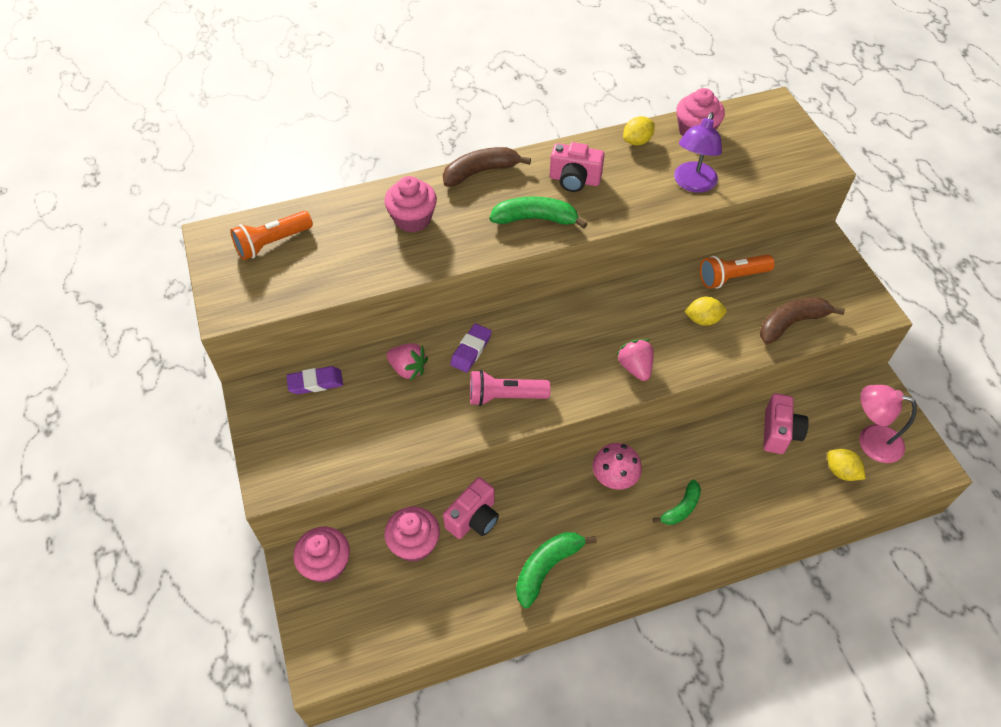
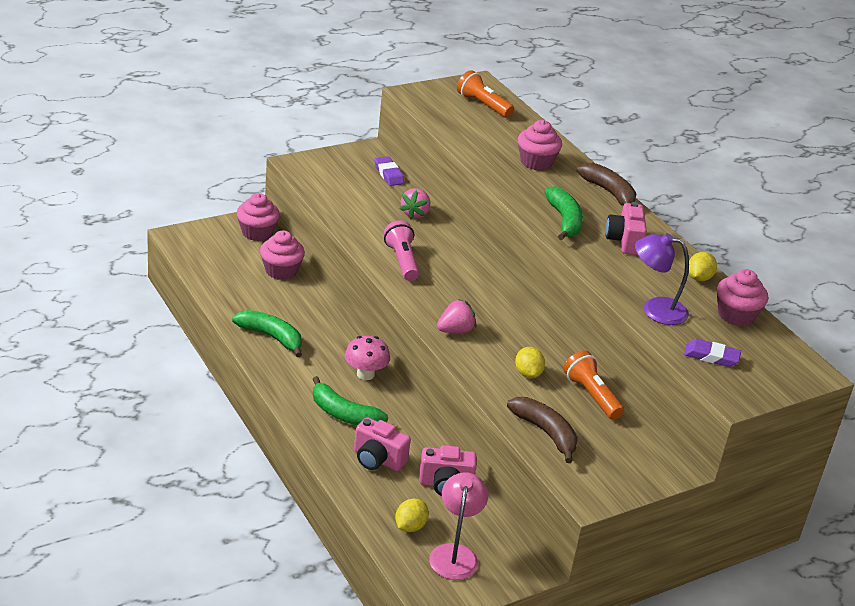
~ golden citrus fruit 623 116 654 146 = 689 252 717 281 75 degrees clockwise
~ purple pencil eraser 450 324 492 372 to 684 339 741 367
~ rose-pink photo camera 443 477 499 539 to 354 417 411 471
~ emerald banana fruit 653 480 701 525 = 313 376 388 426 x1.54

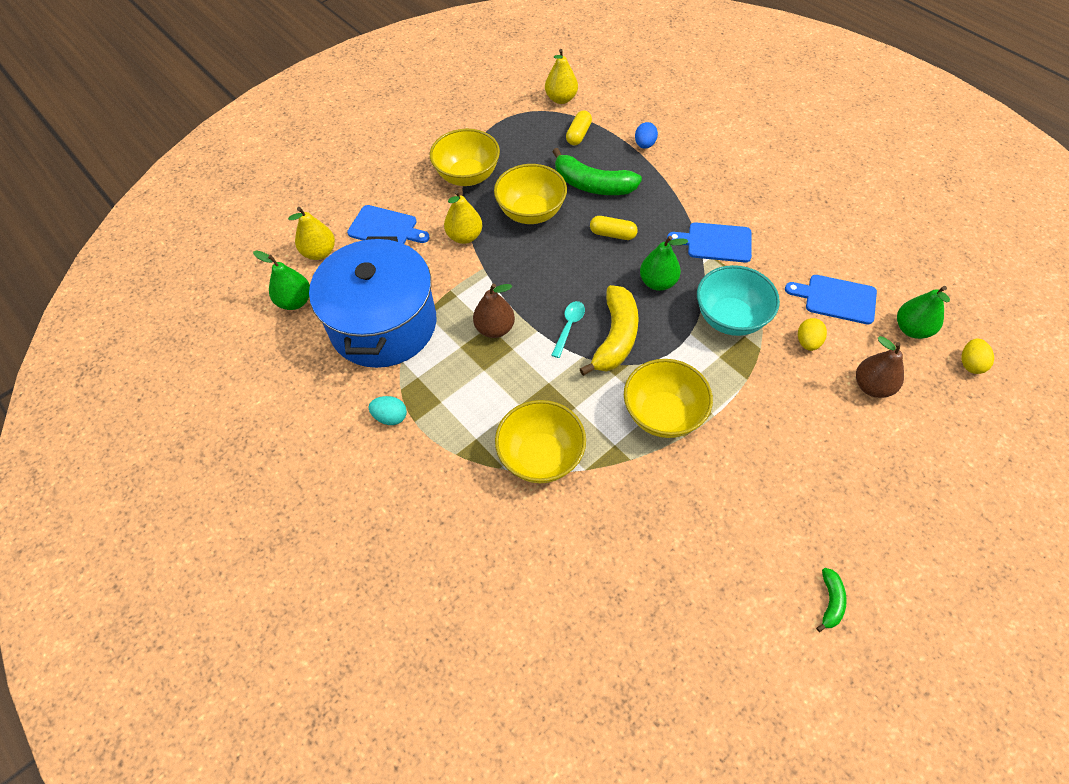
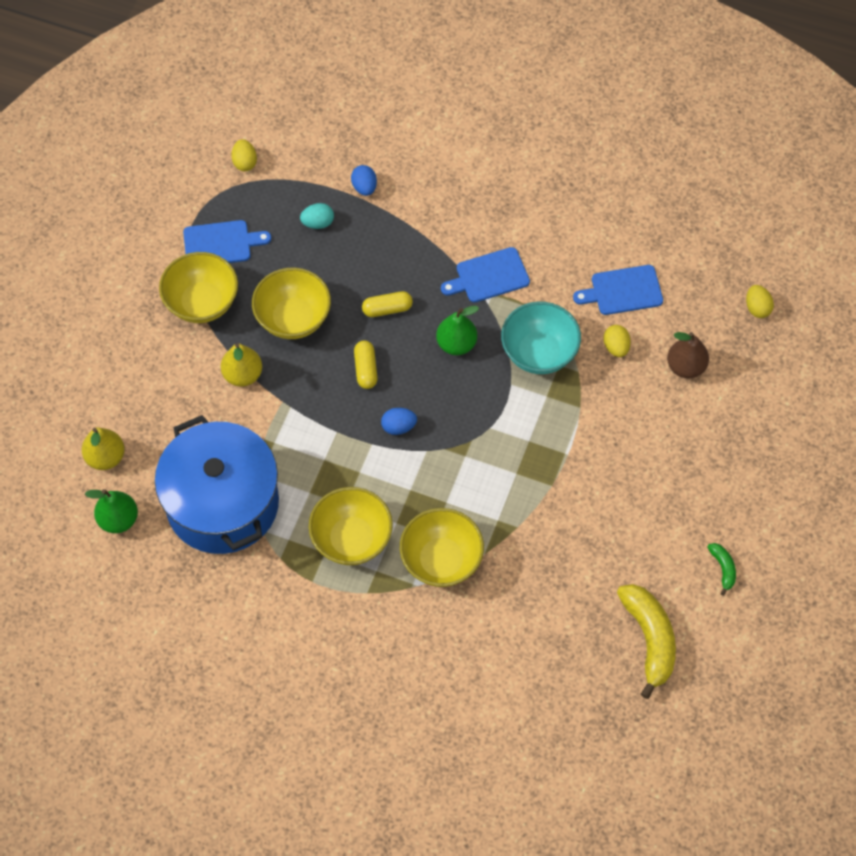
~ golden toy pear 545 49 578 104 to golden toy egg 231 139 257 171
~ golden capsule 566 110 592 145 to 354 341 378 389
- emerald banana fruit 552 148 642 195
~ royal blue cutting board 347 205 430 244 to 183 220 271 263
- dark brown toy pear 473 284 515 338
~ golden banana fruit 580 285 639 376 to 617 584 676 699
- emerald toy pear 897 286 950 339
~ aqua spoon 551 301 585 358 to royal blue toy egg 381 408 417 435
~ golden deep dish 624 359 713 438 to 309 487 393 565
~ aqua toy egg 369 396 407 425 to 300 203 334 229

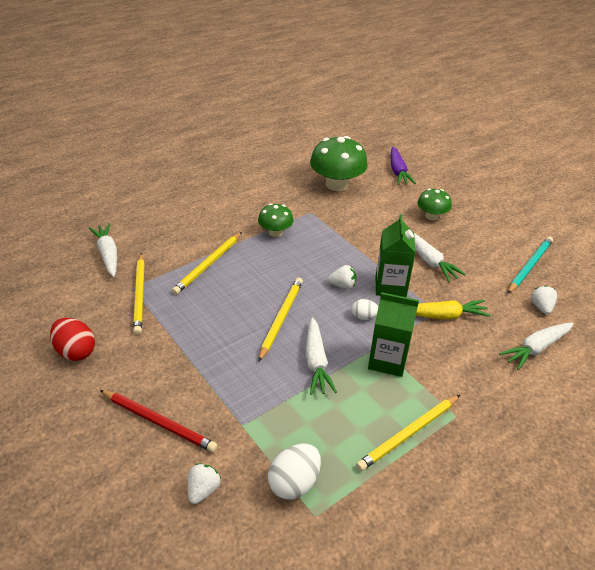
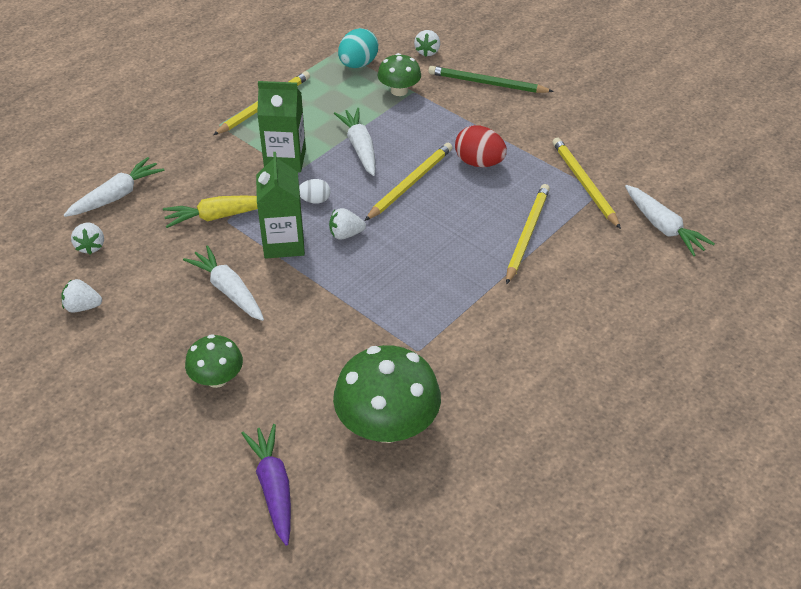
~ emerald mushroom 258 203 294 237 to 378 53 421 96
~ aqua lead pencil 508 236 553 293 to snow-white berry 62 279 102 312
~ golden lead pencil 258 278 303 362 = 365 143 453 221 150 degrees counterclockwise
~ crimson toy egg 50 318 95 361 to 455 125 507 167
~ crimson lead pencil 100 390 218 452 to emerald lead pencil 428 66 554 93
~ snow-white toy egg 268 444 321 499 to aqua toy egg 338 28 378 68

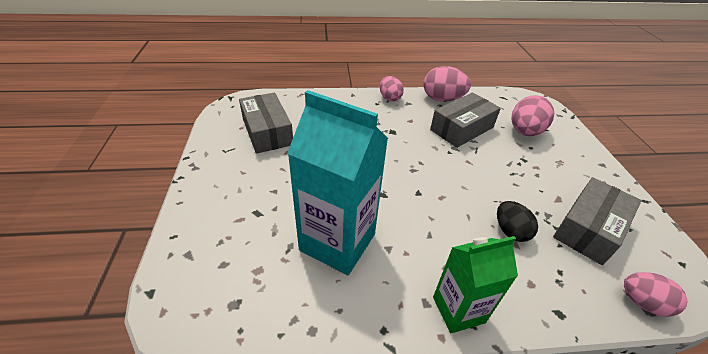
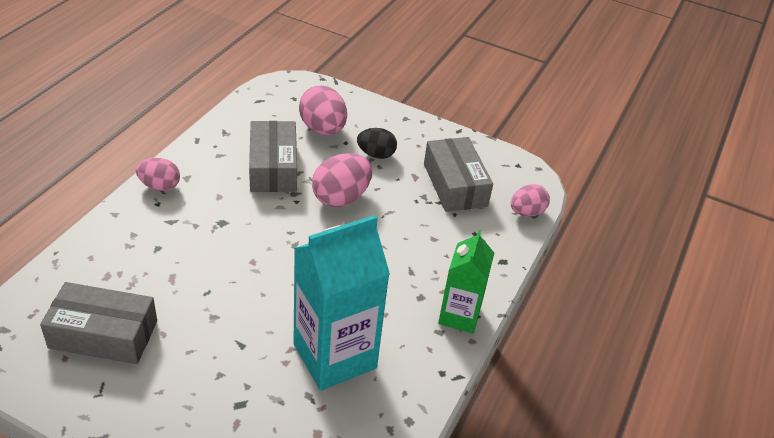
~ rose-pink toy egg 424 66 471 102 to 312 153 372 207
~ jet-black toy egg 497 201 538 242 to 357 128 397 159

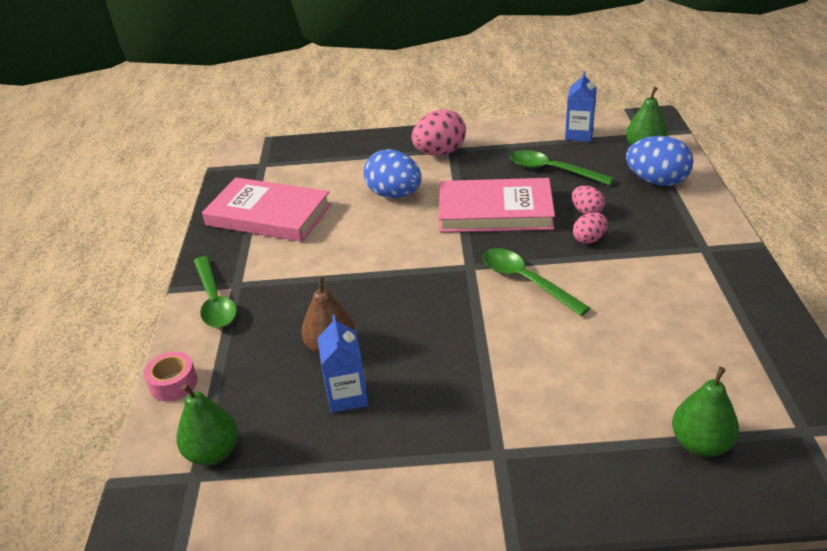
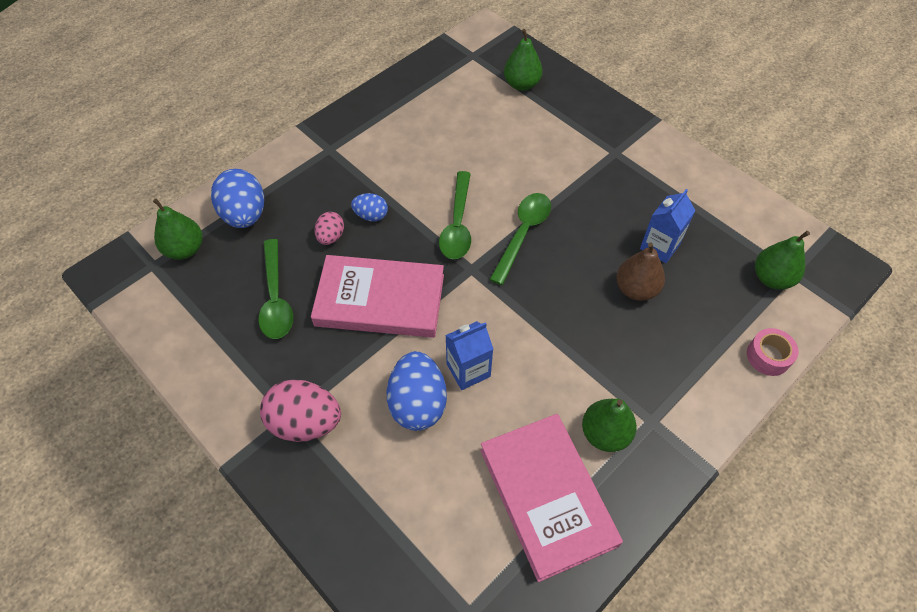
~ royal blue carton 565 71 597 142 to 445 321 493 390
~ rose-pink hardcover 438 178 555 232 = 311 255 444 338 45 degrees counterclockwise
~ rose-pink toy egg 573 212 608 244 to royal blue toy egg 351 193 388 222
~ emerald spoon 194 256 237 328 to 489 193 551 285
+ emerald toy pear 582 399 637 452

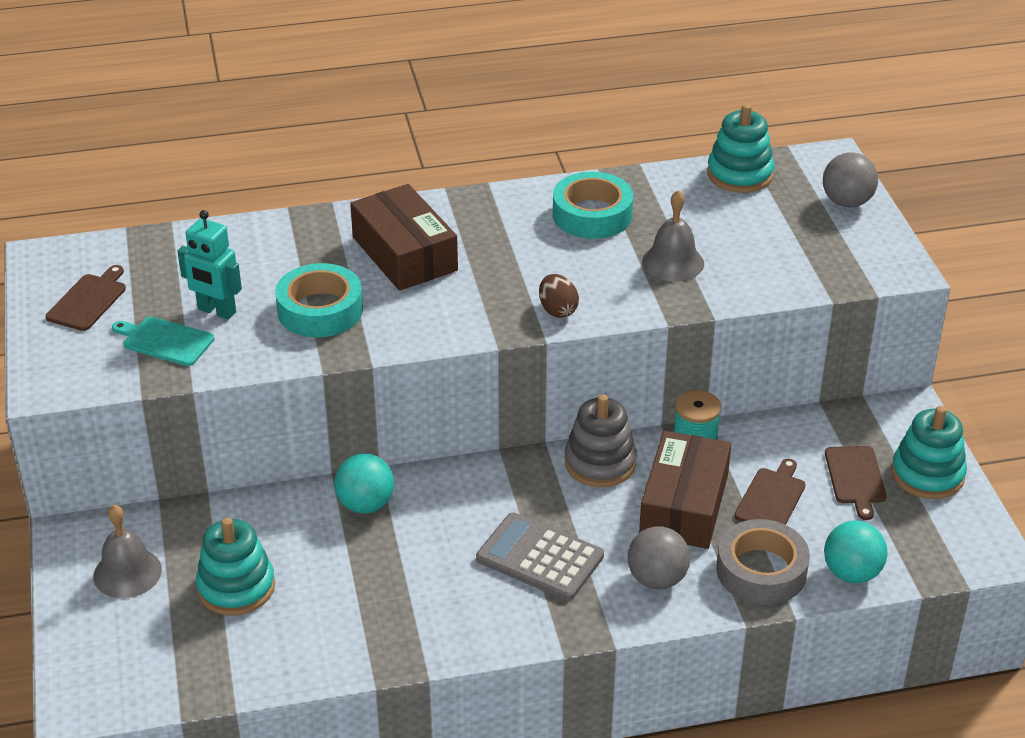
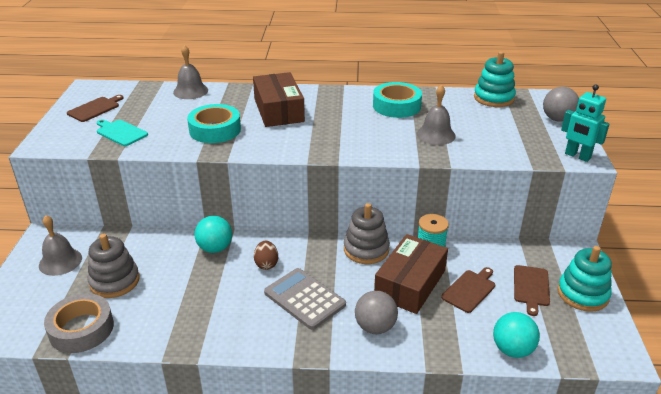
~ aqua robot 177 210 242 320 to 561 84 609 162
~ dark brown toy egg 539 274 579 318 to 254 241 278 270
~ aqua stacking rings 196 517 275 615 to gray stacking rings 88 234 140 298
~ gray sticky tape 717 519 810 605 to 44 293 114 353
+ gray bell 173 45 208 99

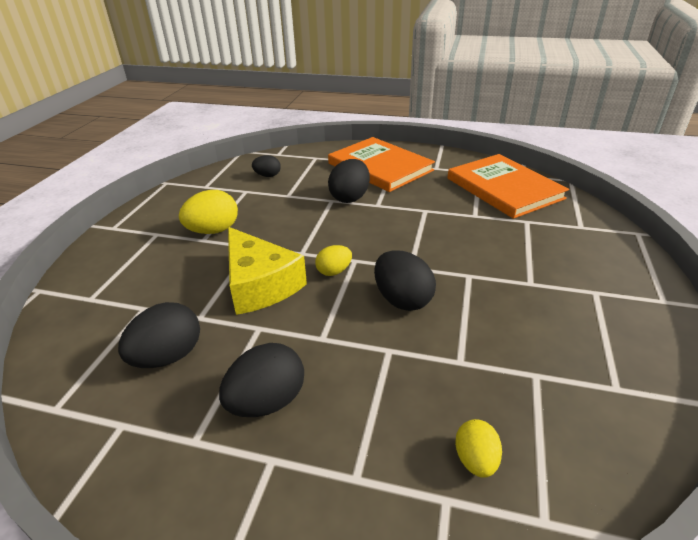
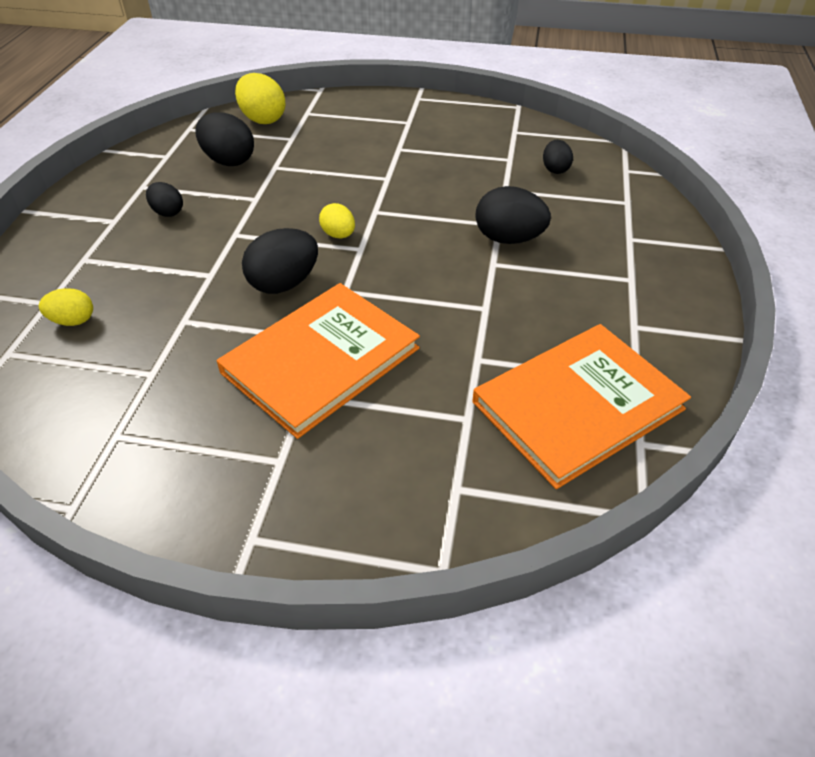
~ orange-coloured hardcover 328 137 435 192 to 217 283 420 439
~ golden toy egg 179 190 238 234 to 235 73 286 124
- golden cheese wedge 228 227 307 315
~ jet-black toy egg 219 343 304 417 = 146 182 183 217 x0.60

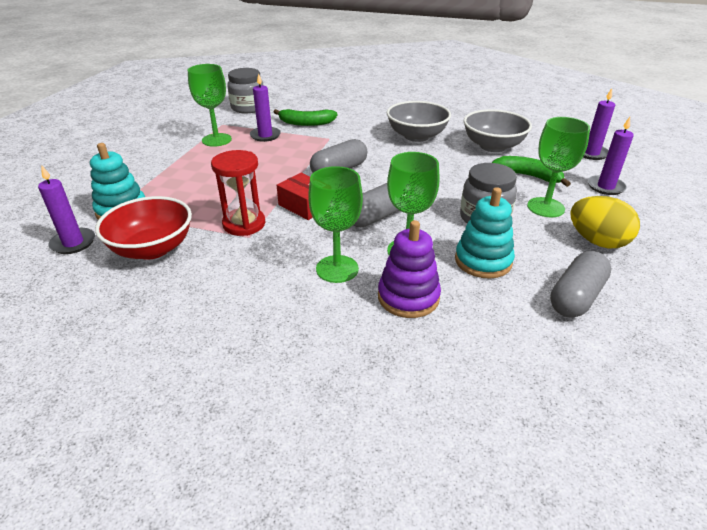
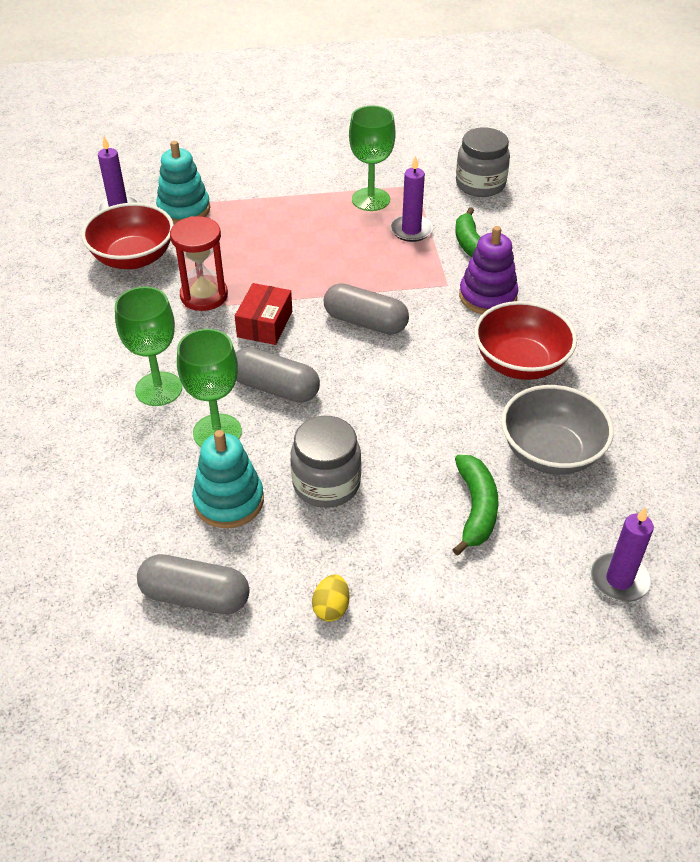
~ gray deep dish 387 101 451 142 to crimson deep dish 474 301 577 380
- emerald wine glass 527 117 590 217
- purple wax candle 588 117 634 195
~ golden toy egg 570 196 640 248 = 312 575 349 622 x0.54
~ purple stacking rings 378 220 441 318 to 459 226 518 314

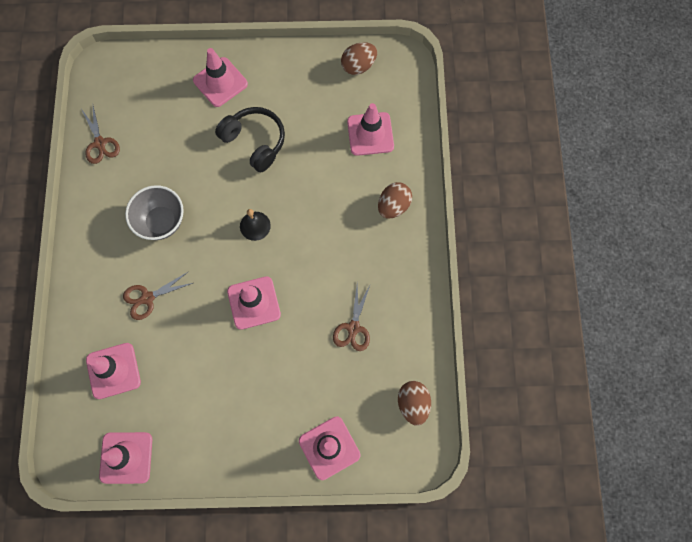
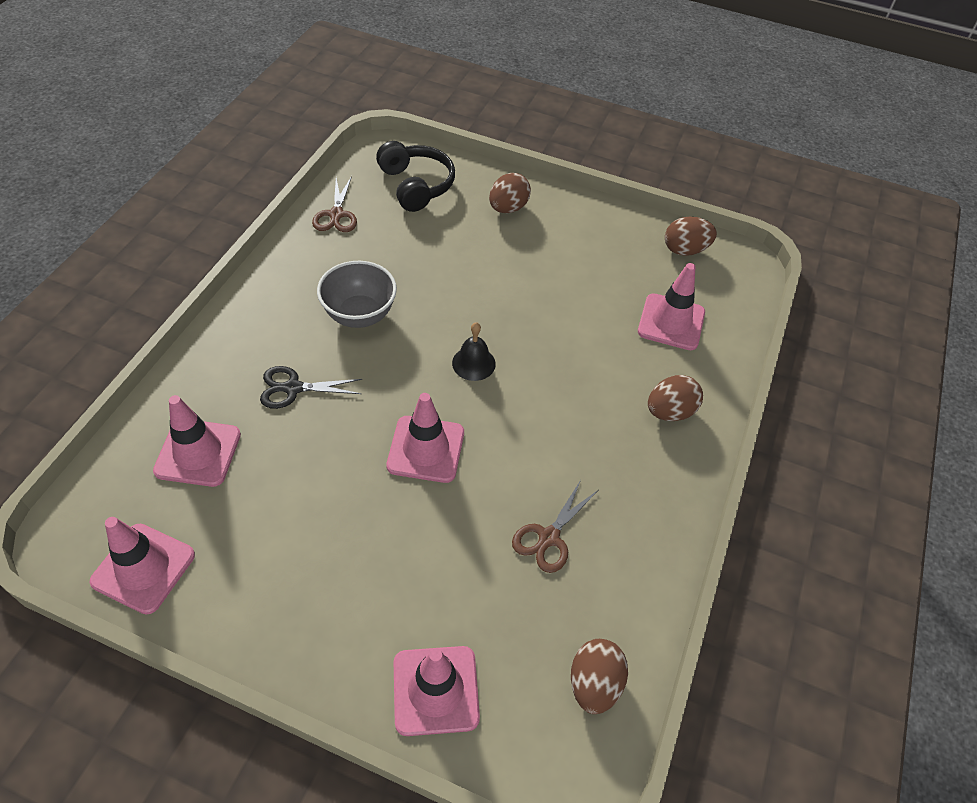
~ rose-pink traffic cone 193 48 248 107 to dark brown toy egg 489 173 531 213
~ jet-black headphones 215 107 285 172 to 376 141 455 212
~ dark brown pair of scissors 123 271 193 320 to jet-black pair of scissors 260 366 363 409

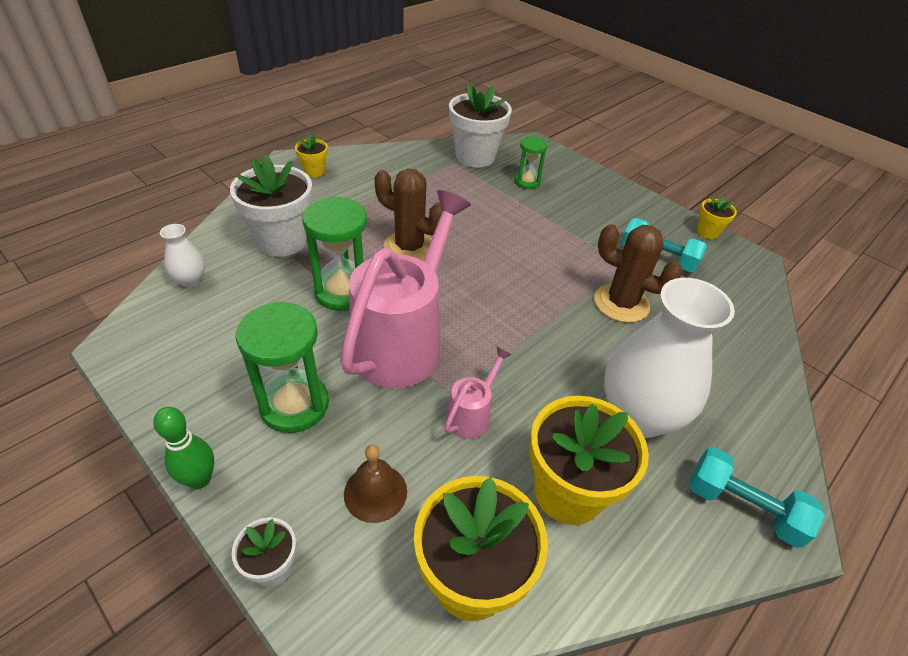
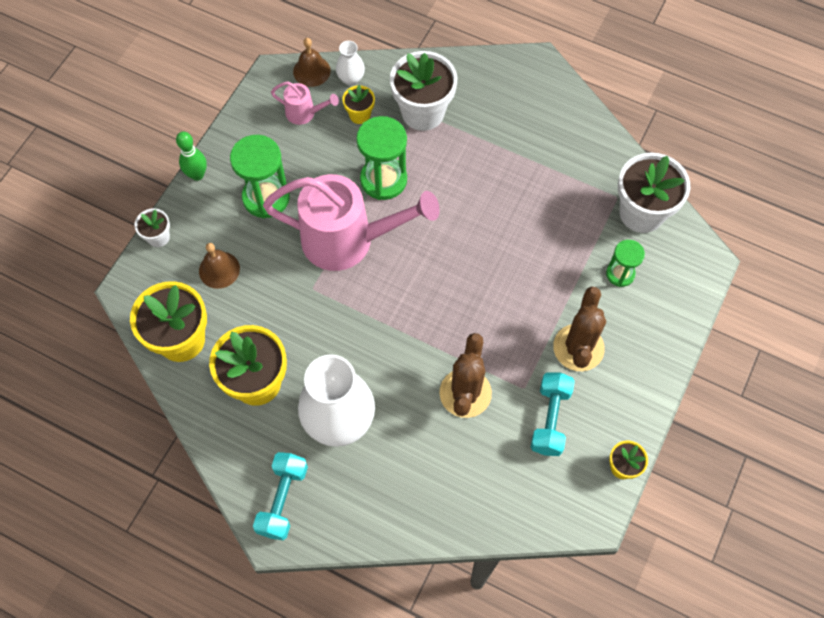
~ golden plant pot 295 134 328 177 to 342 85 375 124
~ dark brown saguaro cactus 374 169 442 261 to 553 286 606 371
~ rose-pink watering pot 444 347 512 439 to 271 82 339 125
+ dark brown bell 293 38 331 87

